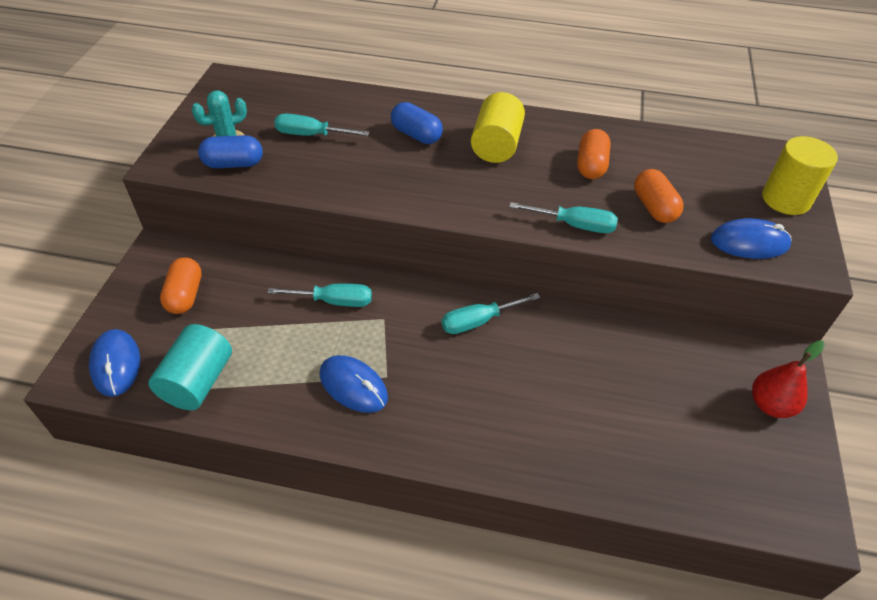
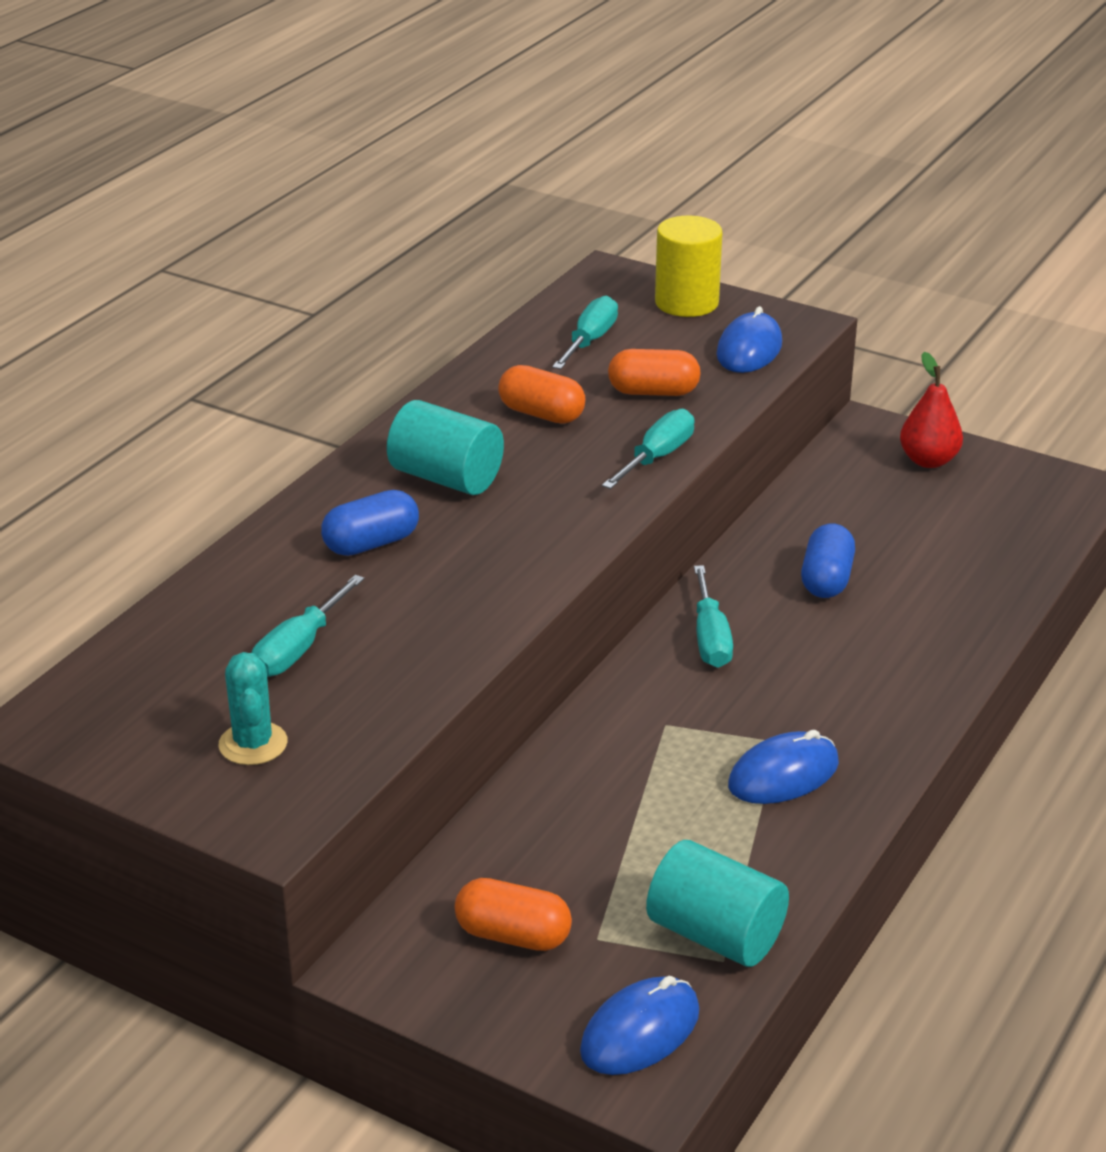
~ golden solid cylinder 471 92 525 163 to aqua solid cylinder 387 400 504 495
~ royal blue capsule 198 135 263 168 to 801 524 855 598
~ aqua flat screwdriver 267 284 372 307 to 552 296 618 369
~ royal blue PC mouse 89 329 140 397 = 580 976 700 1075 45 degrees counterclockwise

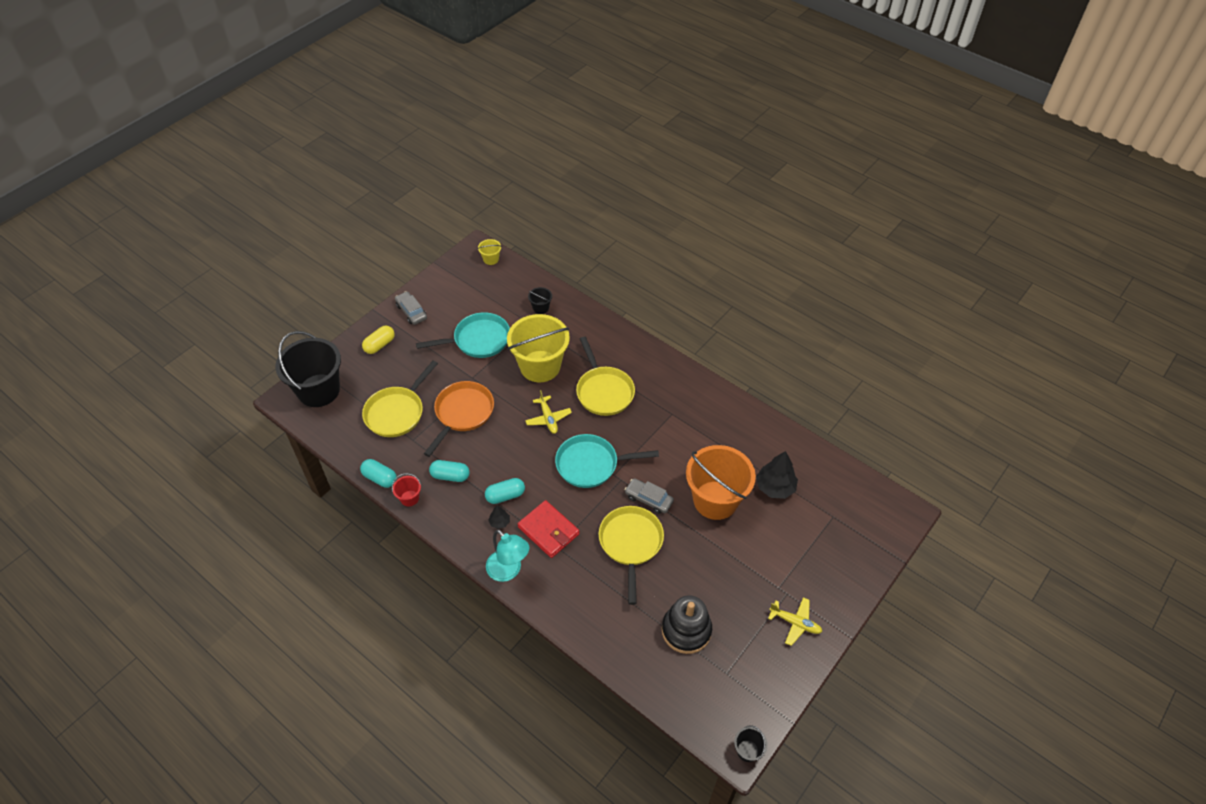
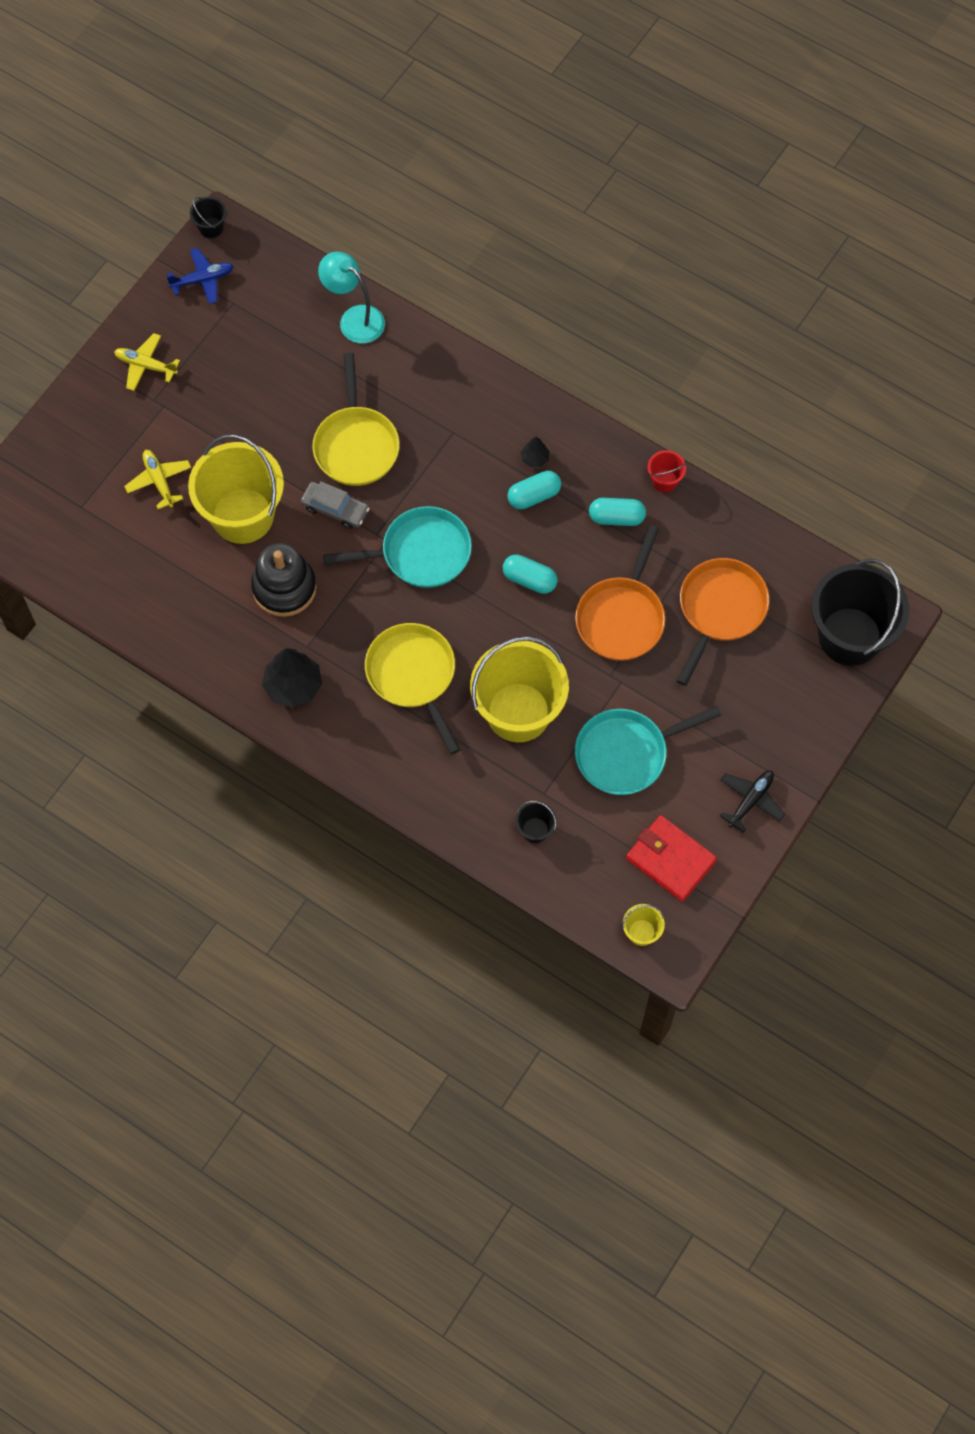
~ gray toy car 395 291 427 325 to jet-black aeroplane 720 770 785 833
- golden capsule 362 326 395 354
~ golden frying pan 362 360 438 437 to orange-coloured frying pan 677 558 769 686
~ golden aeroplane 525 390 572 434 to 124 450 191 509
~ orange-coloured bucket 686 445 756 520 to golden bucket 188 435 284 544
~ jet-black fir tree 756 451 798 499 to 262 649 322 708
~ aqua capsule 360 459 397 488 to 503 555 557 594
~ crimson billfold 518 500 580 558 to 626 815 717 902
~ aqua lamp 486 530 530 582 to 318 252 385 344
~ jet-black stacking rings 662 595 712 654 to 251 543 317 617
+ royal blue aeroplane 167 248 233 304

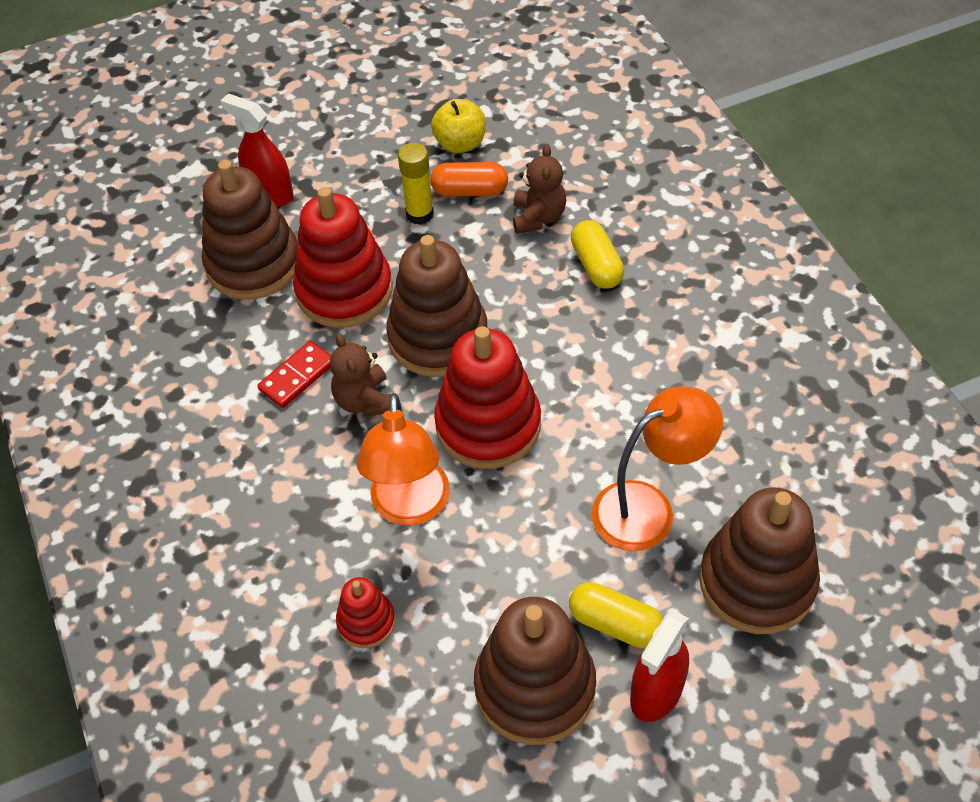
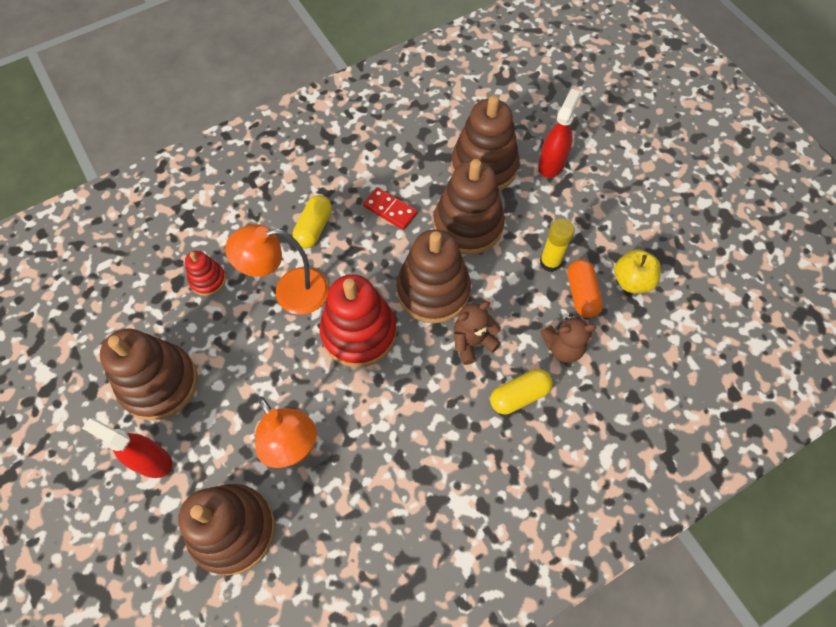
~ crimson stacking rings 293 187 393 328 to dark brown stacking rings 434 159 505 255
~ dark brown stuffed bear 330 334 391 416 to 454 301 501 365
~ golden capsule 569 582 663 648 to 292 195 332 248

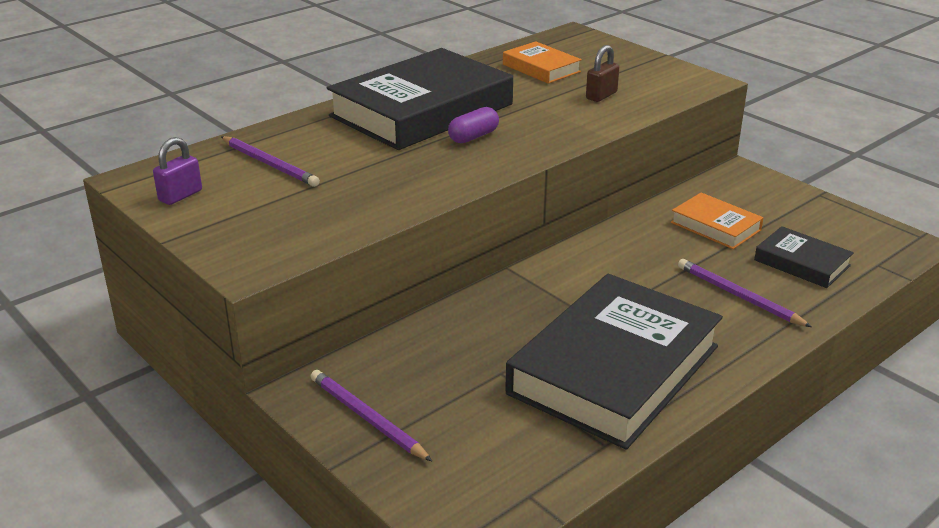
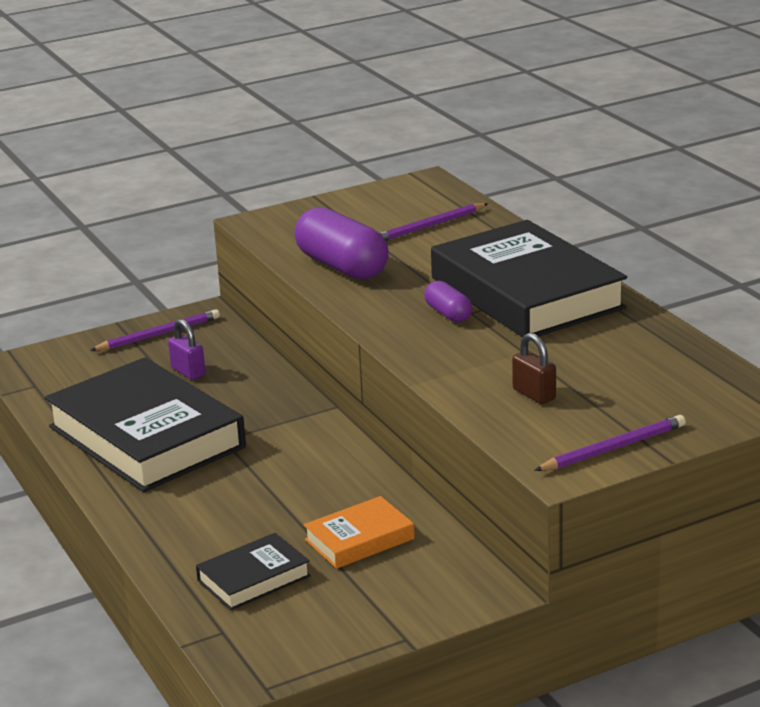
- orange-coloured hardcover 503 41 582 84
~ purple small lock 153 137 202 205 to 168 319 205 380
~ purple lead pencil 678 259 812 327 to 534 415 686 471
+ purple capsule 295 207 389 280

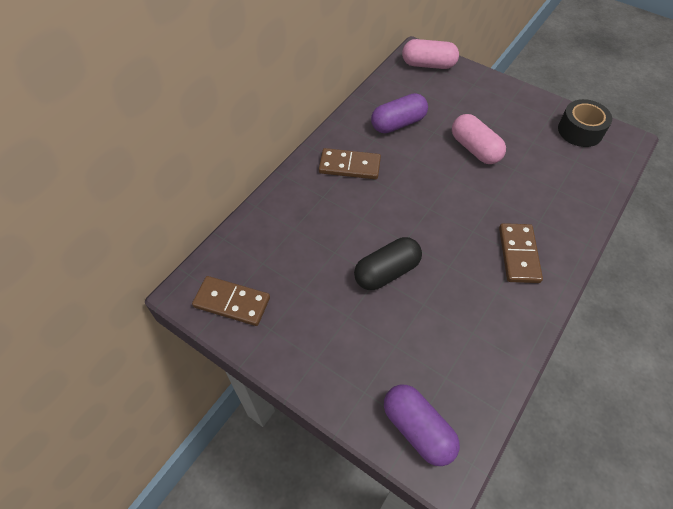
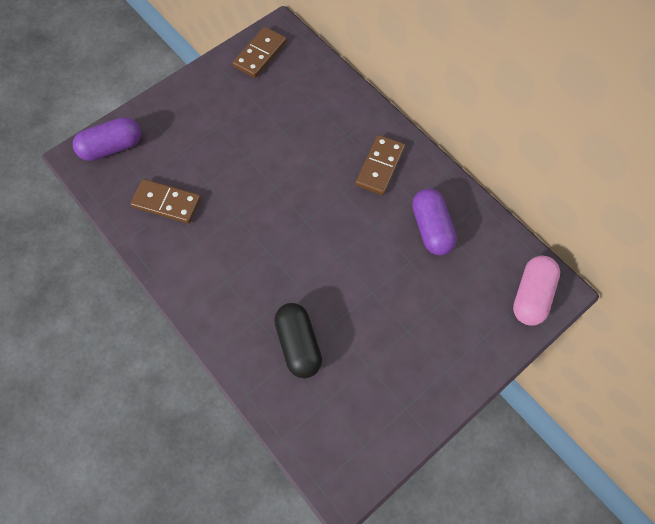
- jet-black sticky tape 558 99 612 147
- rose-pink capsule 452 114 506 164
~ dark brown domino piece 499 223 543 283 to 130 179 201 224
~ jet-black capsule 354 237 422 290 to 274 303 322 378

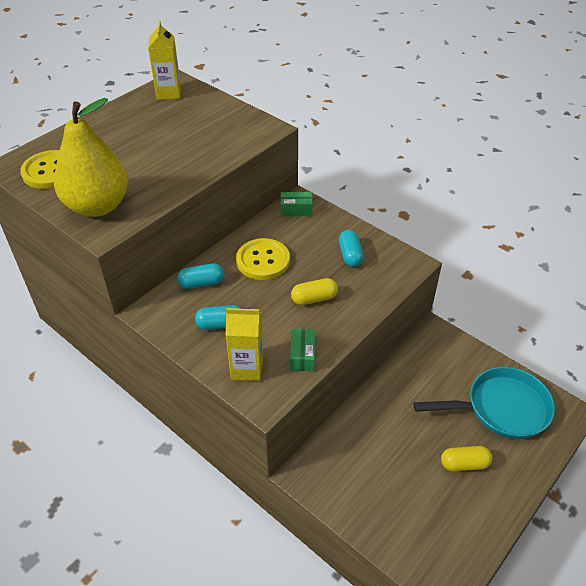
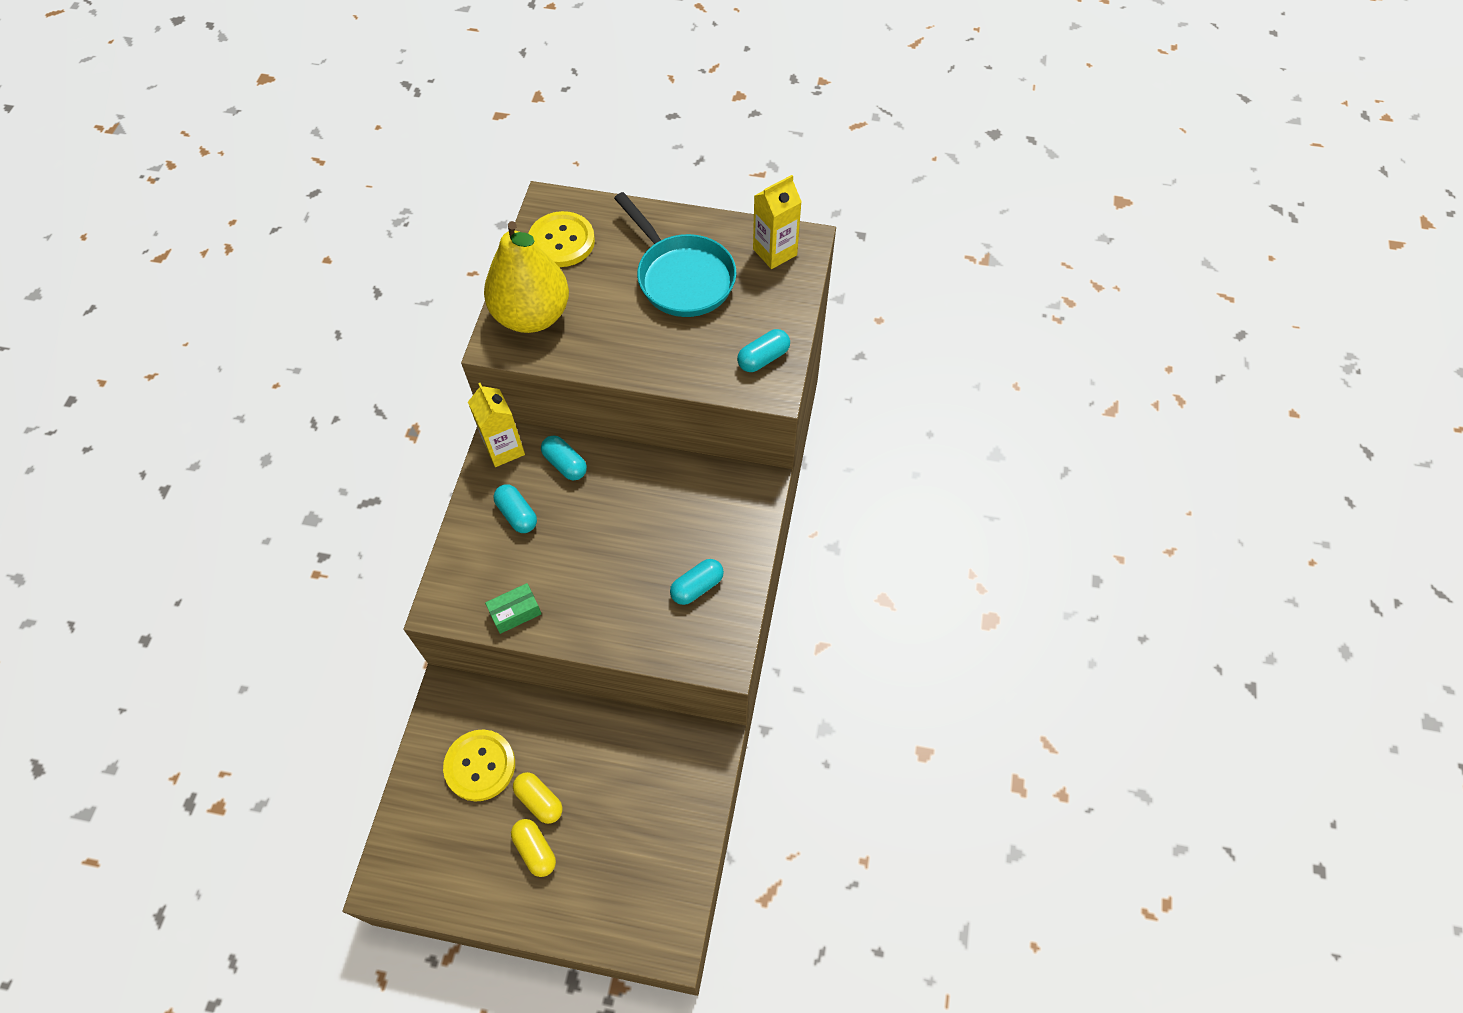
- emerald box 281 192 313 216
~ golden shirt button 236 238 290 280 to 443 730 515 801
~ golden capsule 291 278 338 305 to 513 772 562 824
~ golden carton 226 308 263 381 to 468 383 525 467
~ aqua frying pan 413 367 555 439 to 614 192 736 317
+ aqua capsule 737 329 790 372

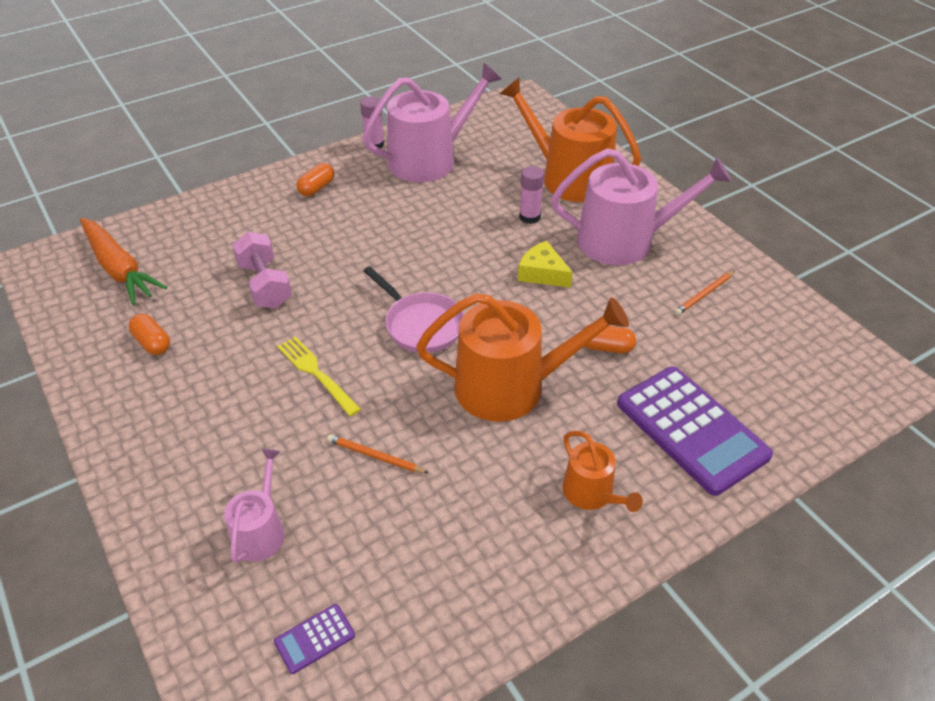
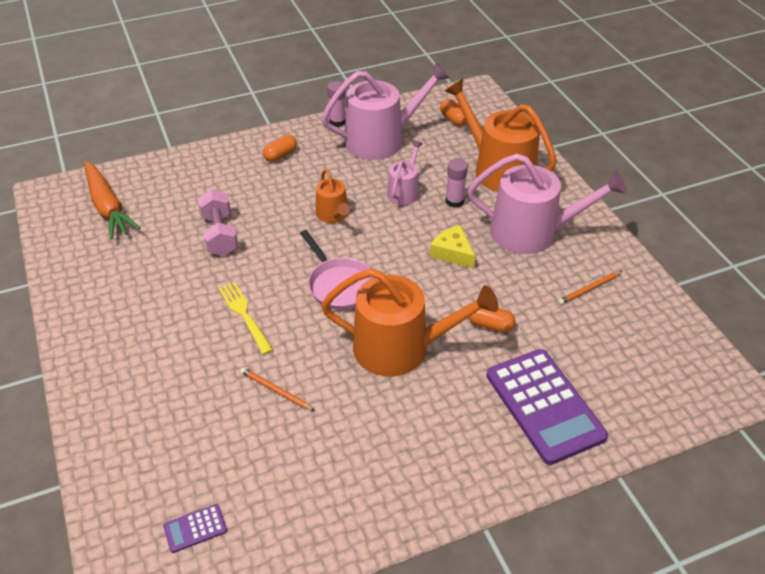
~ orange-coloured capsule 129 314 170 355 to 440 99 467 126
~ orange-coloured watering pot 562 431 643 512 to 316 169 350 223
~ rose-pink watering pot 224 449 284 563 to 387 140 423 205

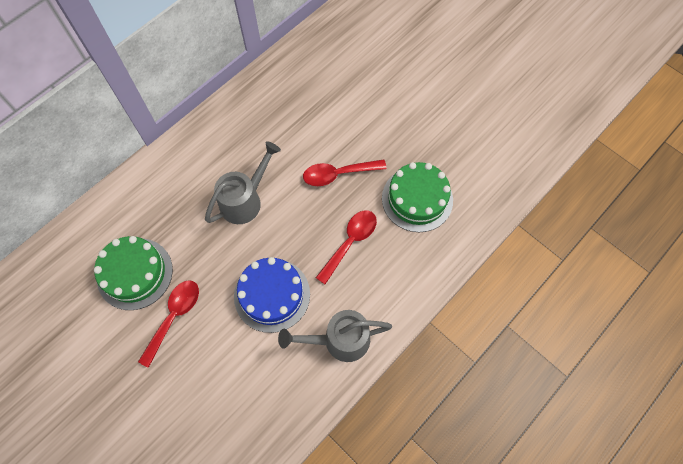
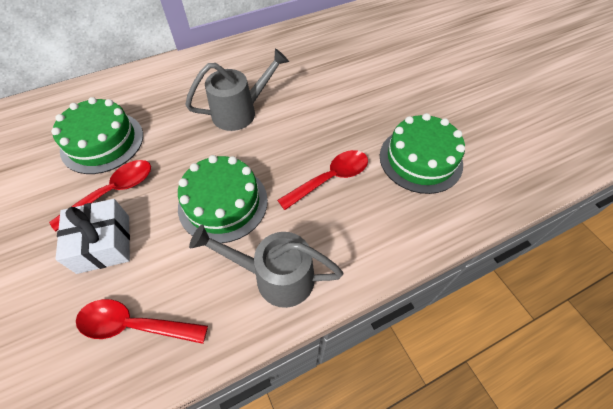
~ crimson spoon 303 159 387 186 to 76 299 208 344
~ royal blue layer cake 234 257 310 333 to emerald layer cake 178 155 268 243
+ snow-white gift 56 199 130 274

